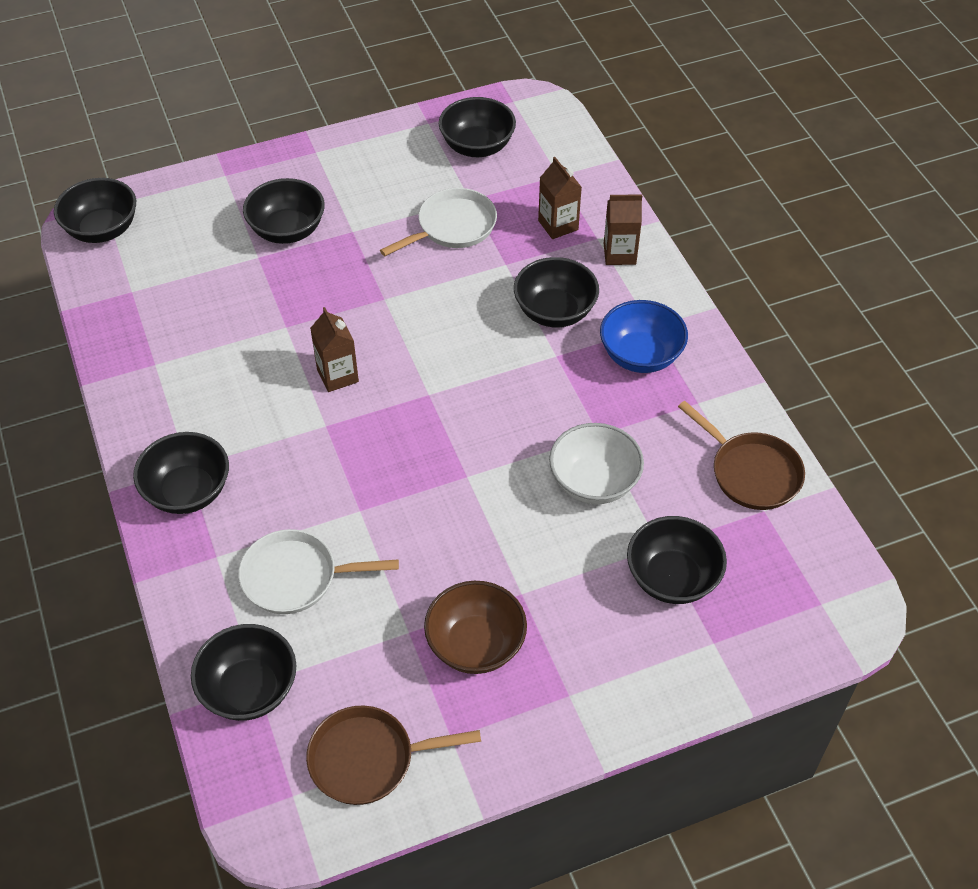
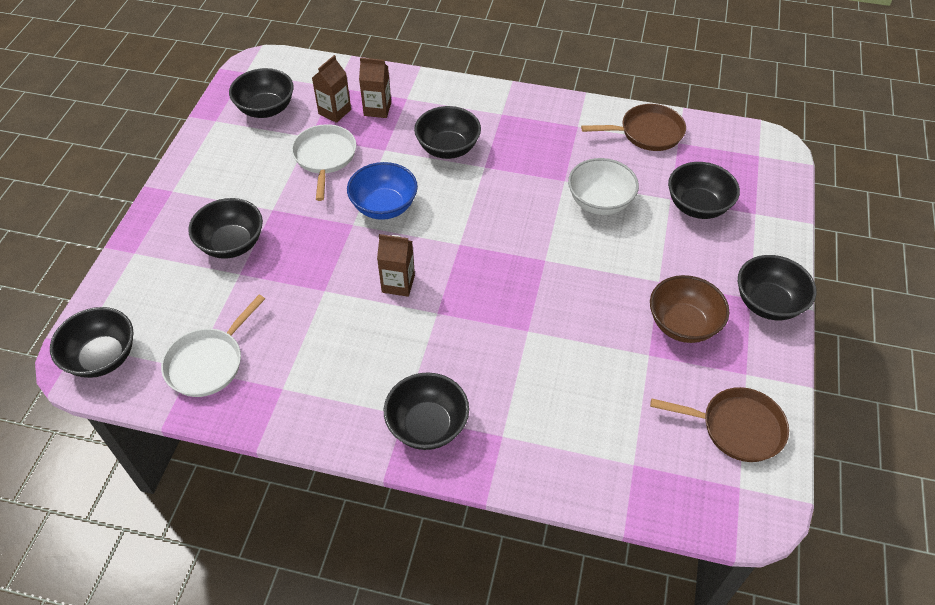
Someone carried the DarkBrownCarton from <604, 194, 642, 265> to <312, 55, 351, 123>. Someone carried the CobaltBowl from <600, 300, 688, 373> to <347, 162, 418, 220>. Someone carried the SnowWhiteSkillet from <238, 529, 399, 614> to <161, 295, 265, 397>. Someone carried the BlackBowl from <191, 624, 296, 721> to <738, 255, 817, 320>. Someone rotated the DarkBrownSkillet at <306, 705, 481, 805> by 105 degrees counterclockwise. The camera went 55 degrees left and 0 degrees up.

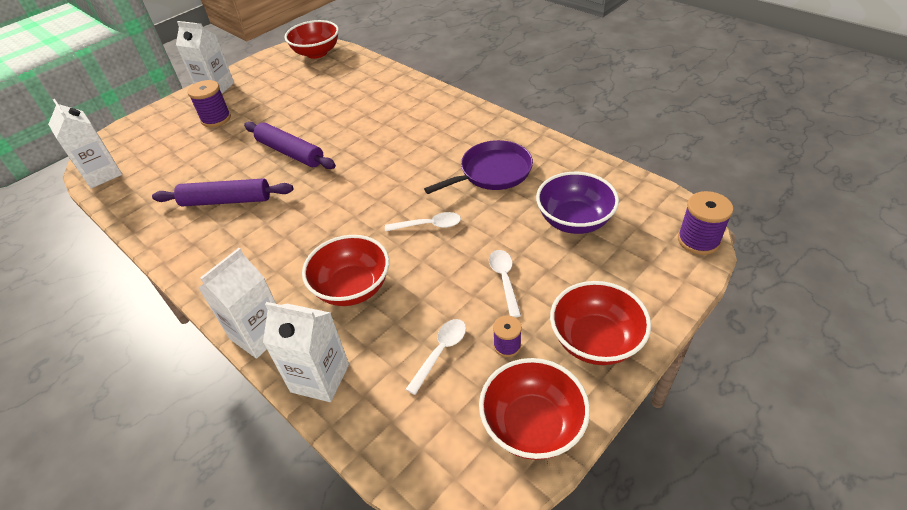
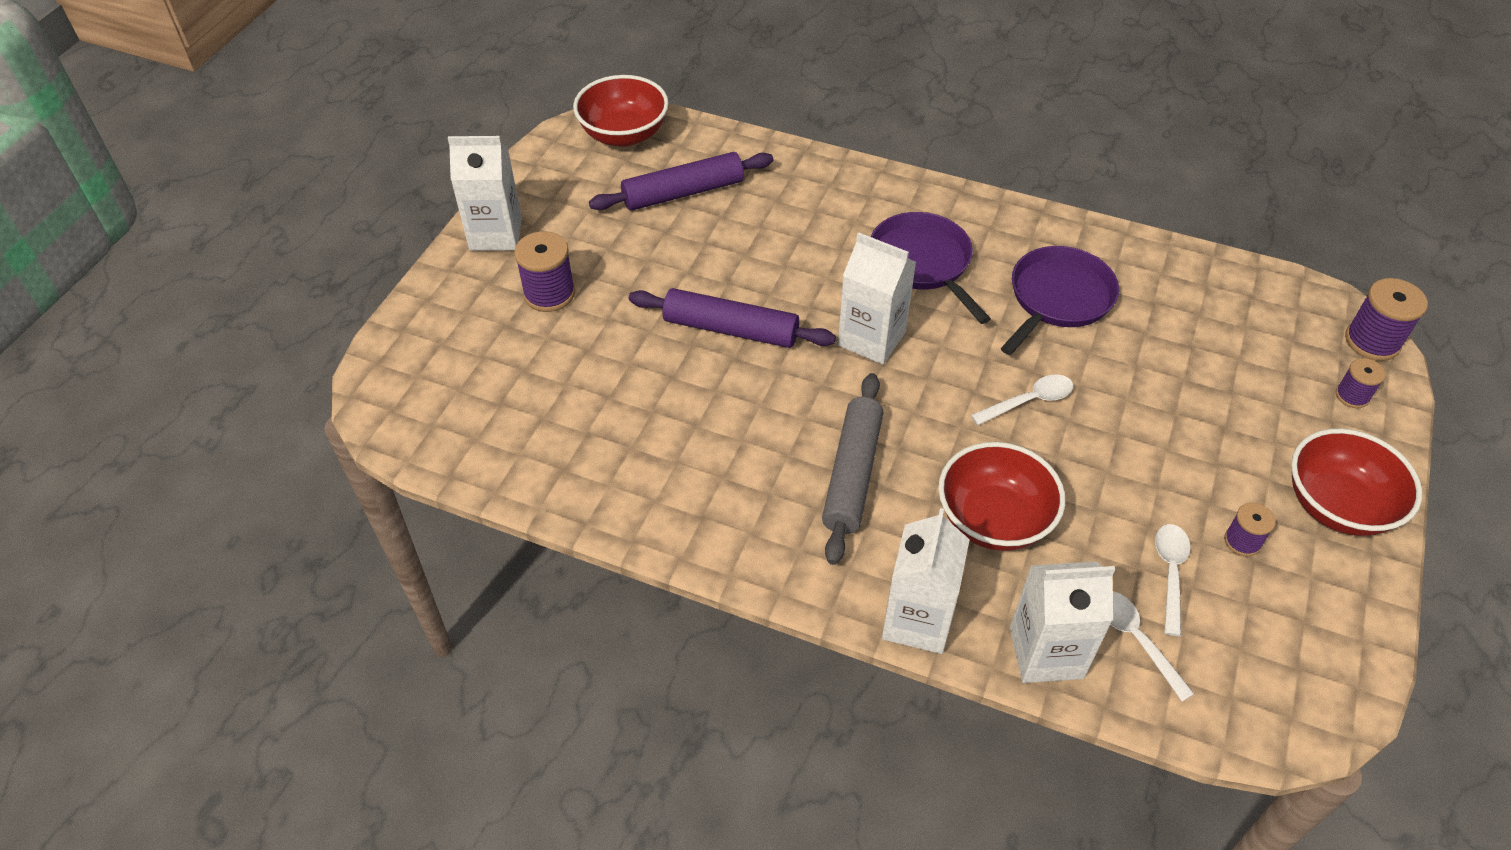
Someone carried the SnowWhiteCarton from <48, 99, 122, 188> to <838, 232, 916, 365>. Someone took away the RoyalPurpleBowl at <536, 172, 619, 234>. Someone carried the RoyalPurpleDoughRoller from <152, 178, 293, 206> to <589, 152, 773, 211>. Someone carried the SnowWhiteSpoon from <489, 250, 521, 318> to <1110, 591, 1194, 702>. Someone took away the CrimsonBowl at <479, 358, 590, 460>. Someone put down the RoyalPurpleSkillet at <871, 212, 991, 324>. Someone put down the RoyalPurpleBobbin at <1336, 358, 1386, 408>. Someone put down the GrayDoughRoller at <822, 373, 883, 565>. The camera went 25 degrees left and 5 degrees up.

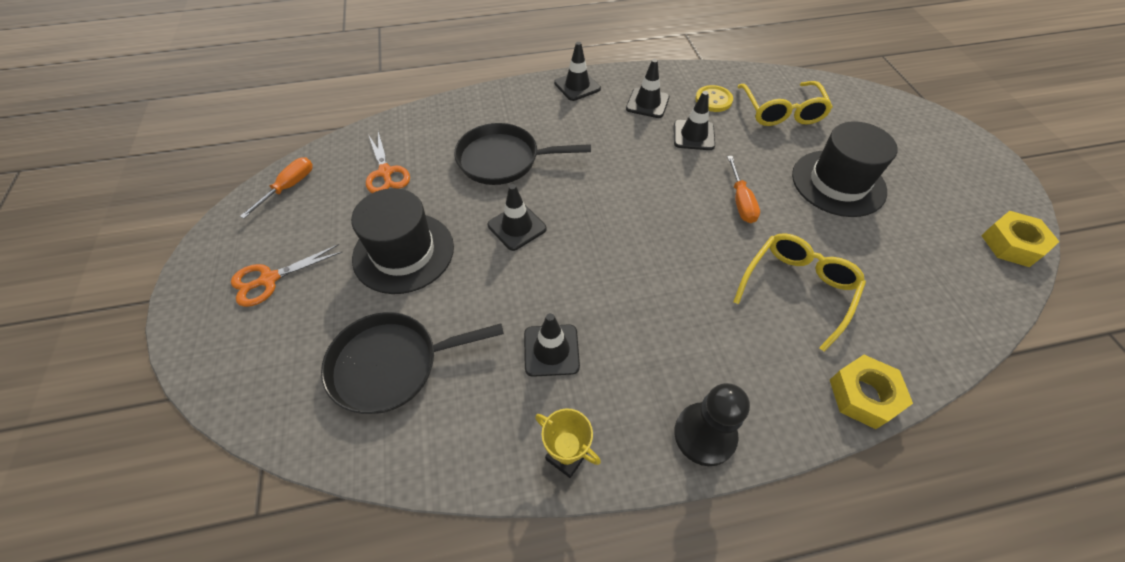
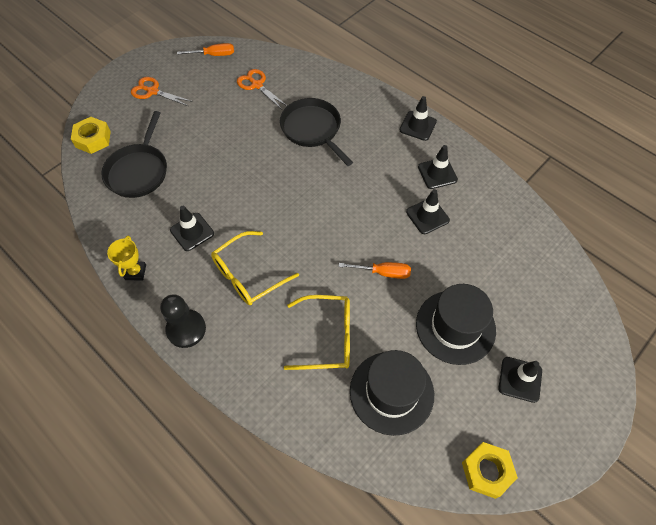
Someone carried the BrightYellowSpectacles from <737, 81, 833, 126> to <211, 231, 299, 305>. Someone took away the BrightYellowButton at <695, 85, 733, 112>. Someone rotated the OrangeColouredShears at <366, 131, 410, 193> by 105 degrees clockwise. Someone rotated the OrangeColouredScrewdriver at <727, 156, 760, 223> by 135 degrees counterclockwise. Someone carried the BlackSafetyCone from <488, 184, 547, 251> to <498, 357, 542, 403>. Someone carried the BlackHat from <351, 188, 454, 294> to <350, 350, 434, 436>. Someone rotated the BlackSkillet at <321, 312, 504, 414> by 120 degrees counterclockwise. Someone carried the BrightYellowHexNut from <830, 355, 913, 429> to <71, 117, 111, 154>. The camera went 55 degrees right and 5 degrees up.

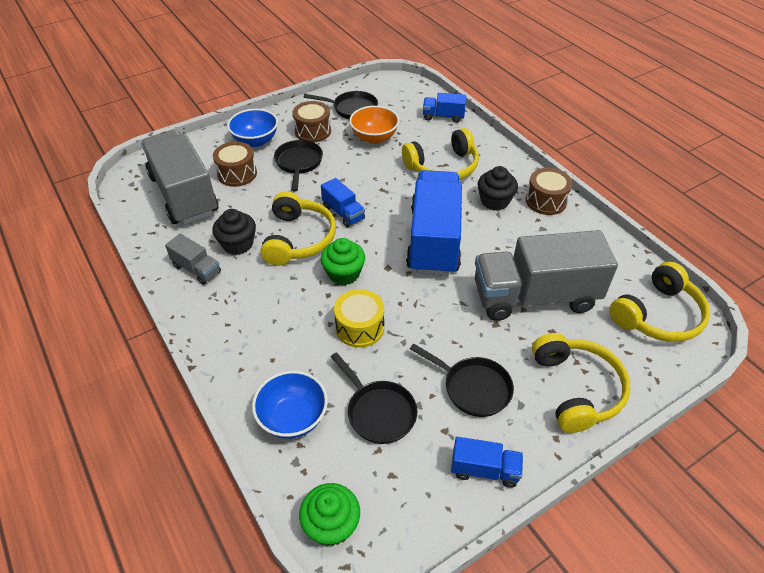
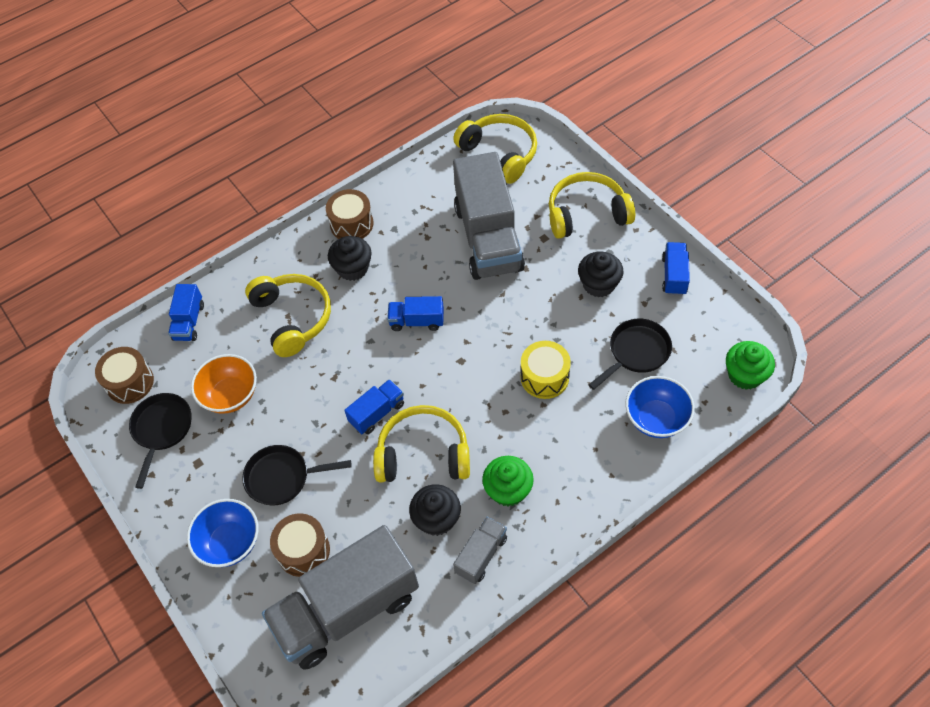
Someone carried the DarkBrownToyDrum from <293, 101, 331, 142> to <95, 347, 154, 404>. Someone scaled the CobaltTruck at <406, 170, 462, 276> by 0.45. Someone carried the EmeraldCupcake from <321, 238, 365, 285> to <482, 456, 534, 507>. Someone swapped the BlackSkillet at <410, 343, 514, 417> for the BlackCupcake at <578, 251, 624, 297>. The camera went 90 degrees left and 10 degrees up.

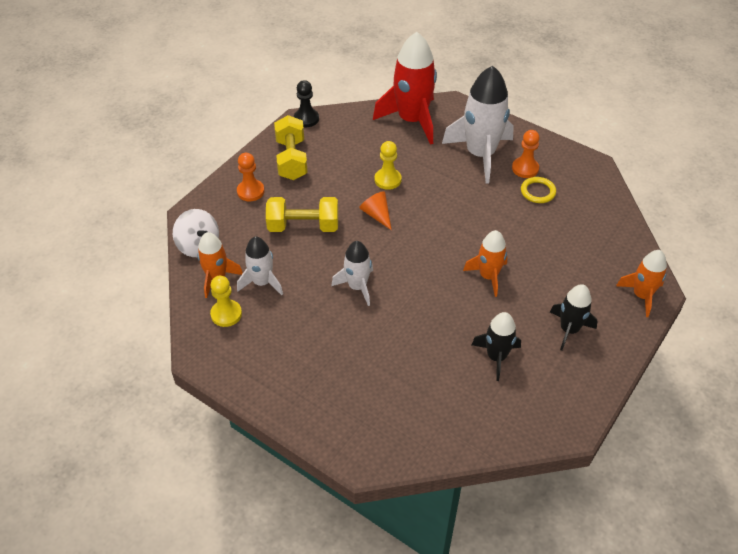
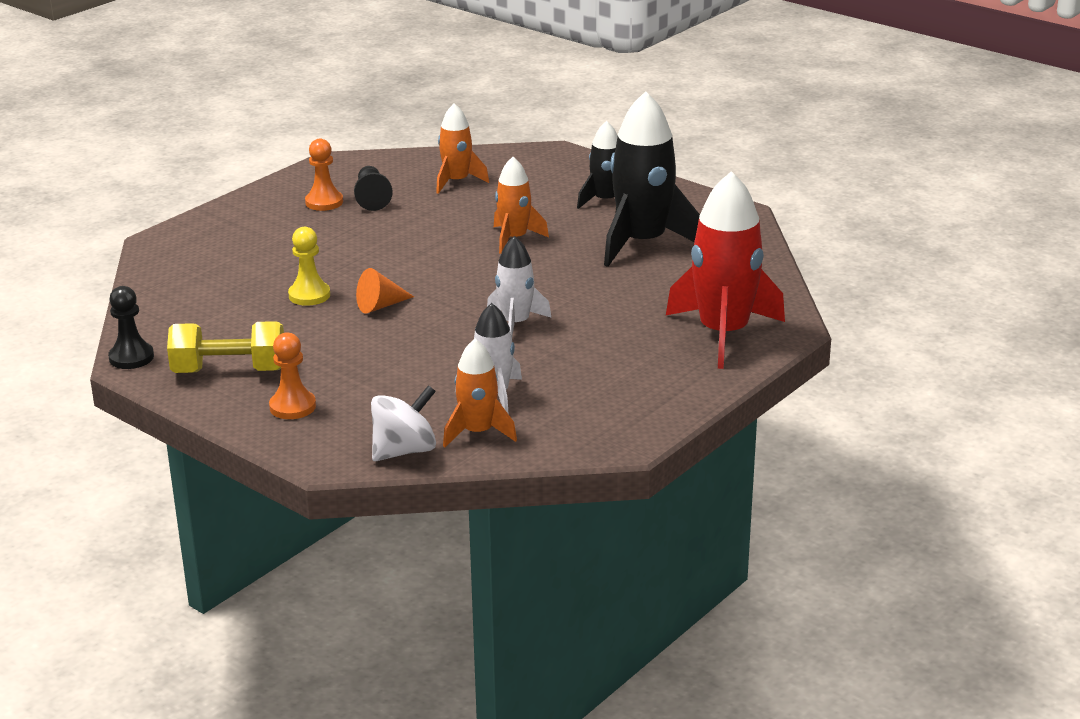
Someone carried the CrimsonToyRocket from <373, 32, 437, 145> to <666, 171, 785, 369>. Someone took away the SnowWhiteToyRocket at <442, 66, 514, 184>. Someone swapped the BrightYellowRing at <521, 177, 556, 203> for the BlackGamePawn at <354, 166, 393, 211>. Someone took away the BrightYellowFreeWeight at <266, 197, 338, 232>. Someone carried the OrangeColouredToyRocket from <616, 250, 667, 317> to <436, 103, 489, 194>. Someone took away the BrightYellowGamePawn at <210, 276, 242, 327>. Someone scaled the BlackToyRocket at <472, 312, 521, 381> by 1.79. The camera went 85 degrees left and 20 degrees down.

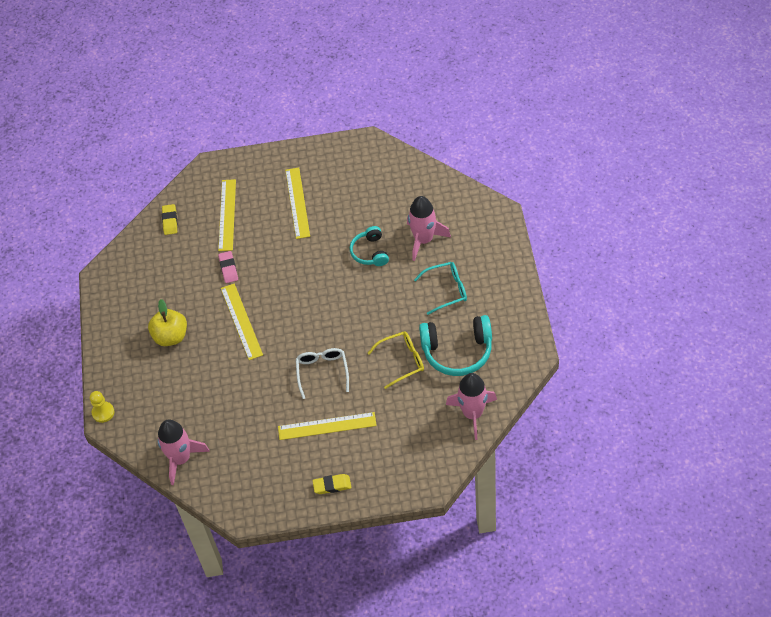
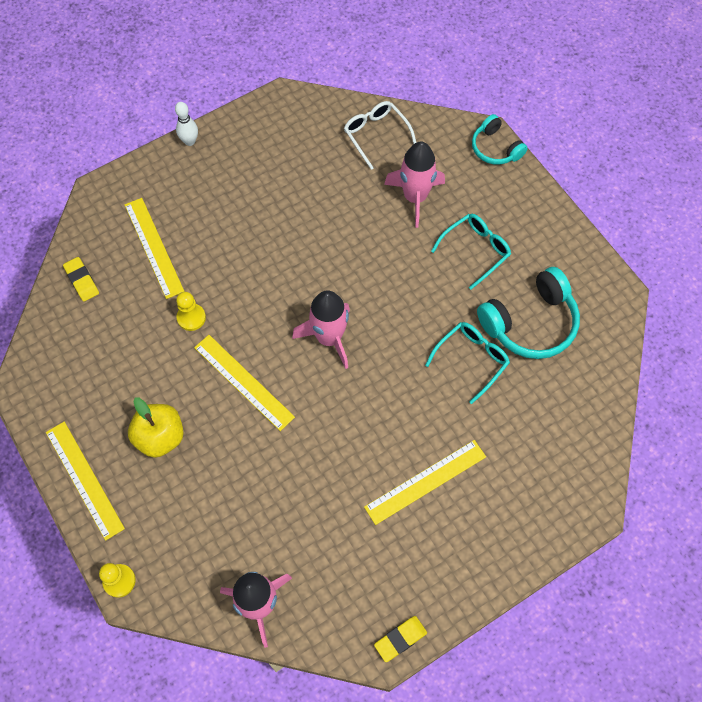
Someone carried the BrightYellowMeasuringStick from <285, 168, 310, 239> to <46, 422, 125, 541>. Someone carried the AquaHeadphones from <350, 226, 389, 266> to <472, 114, 528, 165>. Someone swapped the RosyEraser at <218, 251, 238, 283> for the BrightYellowGamePawn at <176, 292, 206, 331>. Someone repainted the BrightYellowSpectacles at <367, 332, 424, 389>, which became the AquaSpectacles at <425, 322, 510, 404>. Someone carried the SnowWhiteSpectacles from <296, 348, 349, 399> to <344, 101, 416, 170>. Someone carried the RosyToyRocket from <446, 373, 497, 440> to <292, 290, 350, 369>. Someone carried the BrightYellowEraser from <313, 474, 351, 494> to <374, 616, 427, 662>. Someone put down the SnowWhiteBowlingPin at <175, 102, 198, 146>. The camera went 30 degrees left and 10 degrees up.

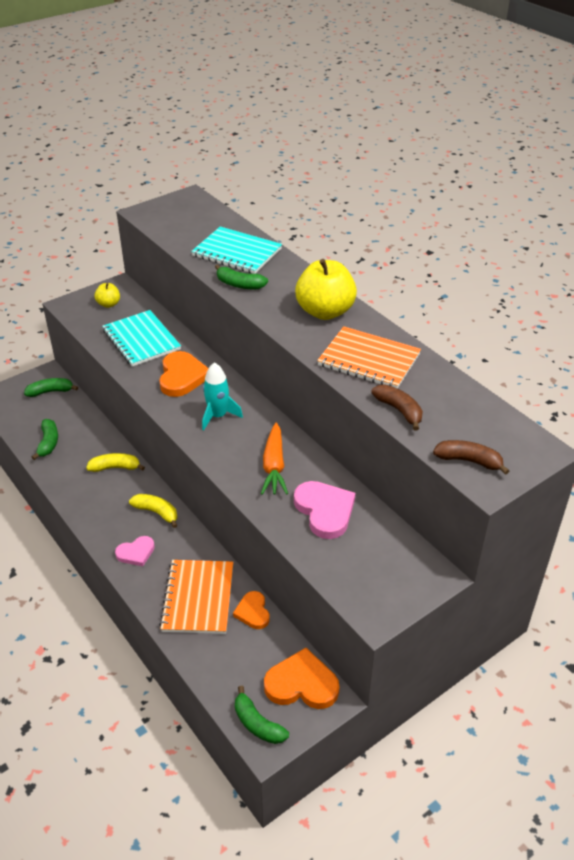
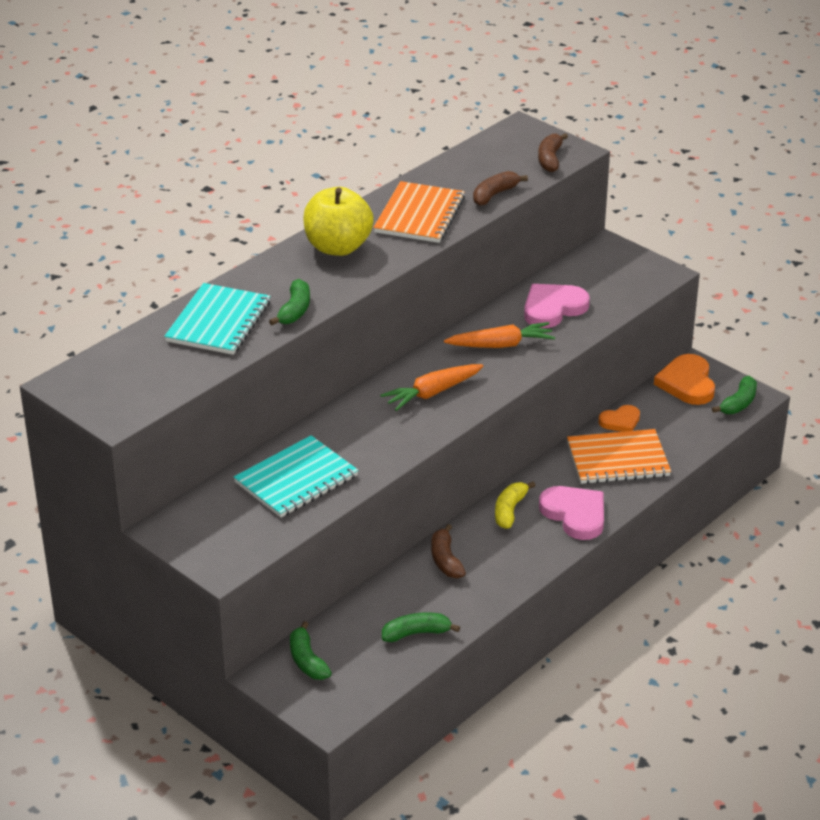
Someone took away the BrightYellowAppleFruit at <95, 283, 120, 308>. Someone took away the OrangeColouredLoveHeart at <159, 351, 209, 397>. Someone swapped the AquaToyRocket at <202, 362, 243, 430> for the OrangeColouredToyCarrot at <380, 364, 483, 411>. Someone repainted the BrightYellowToyBanana at <86, 453, 145, 472>, which became the DarkBrownToyBanana at <431, 524, 466, 578>. Someone scaled the RosyLoveHeart at <115, 536, 155, 566> by 1.65. The camera went 100 degrees left and 5 degrees down.

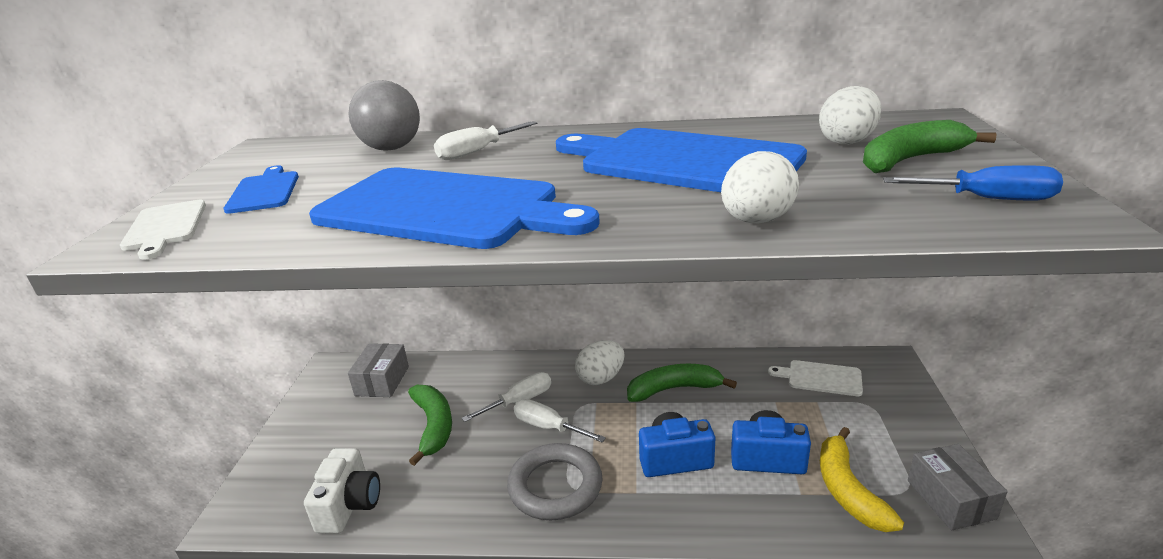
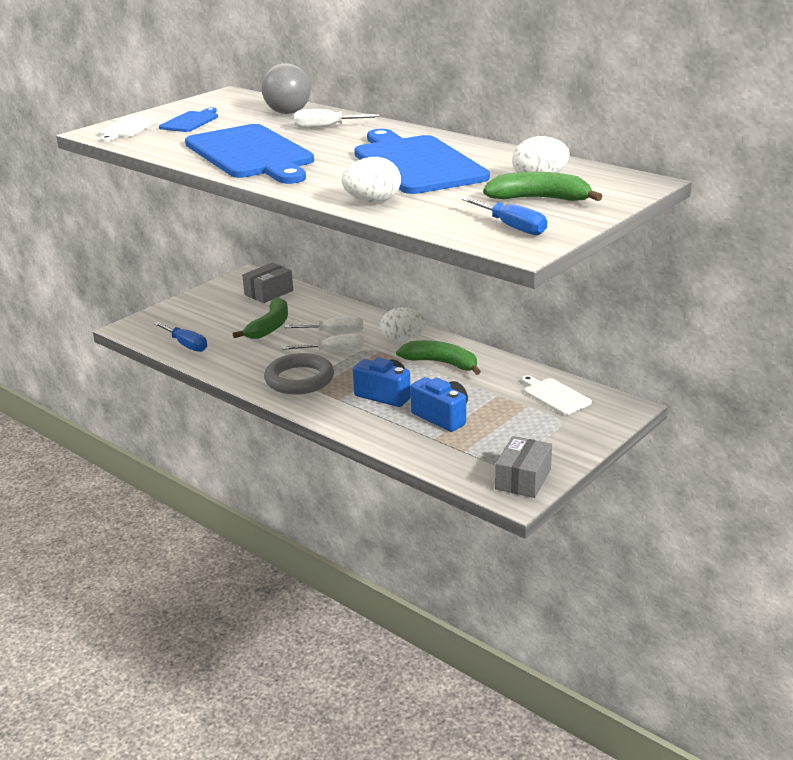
Someone rotated the SnowWhiteScrewdriver at <514, 399, 606, 442> by 105 degrees clockwise. Someone took away the BrightYellowToyBanana at <820, 427, 904, 532>. Someone swapped the SnowWhiteCompactCamera at <304, 448, 380, 534> for the CobaltScrewdriver at <153, 322, 207, 352>. The camera went 35 degrees right and 0 degrees up.

